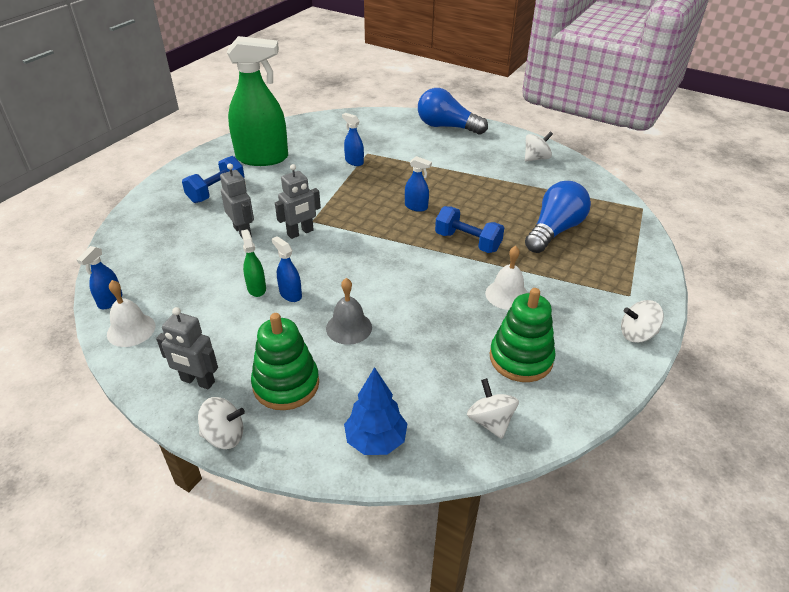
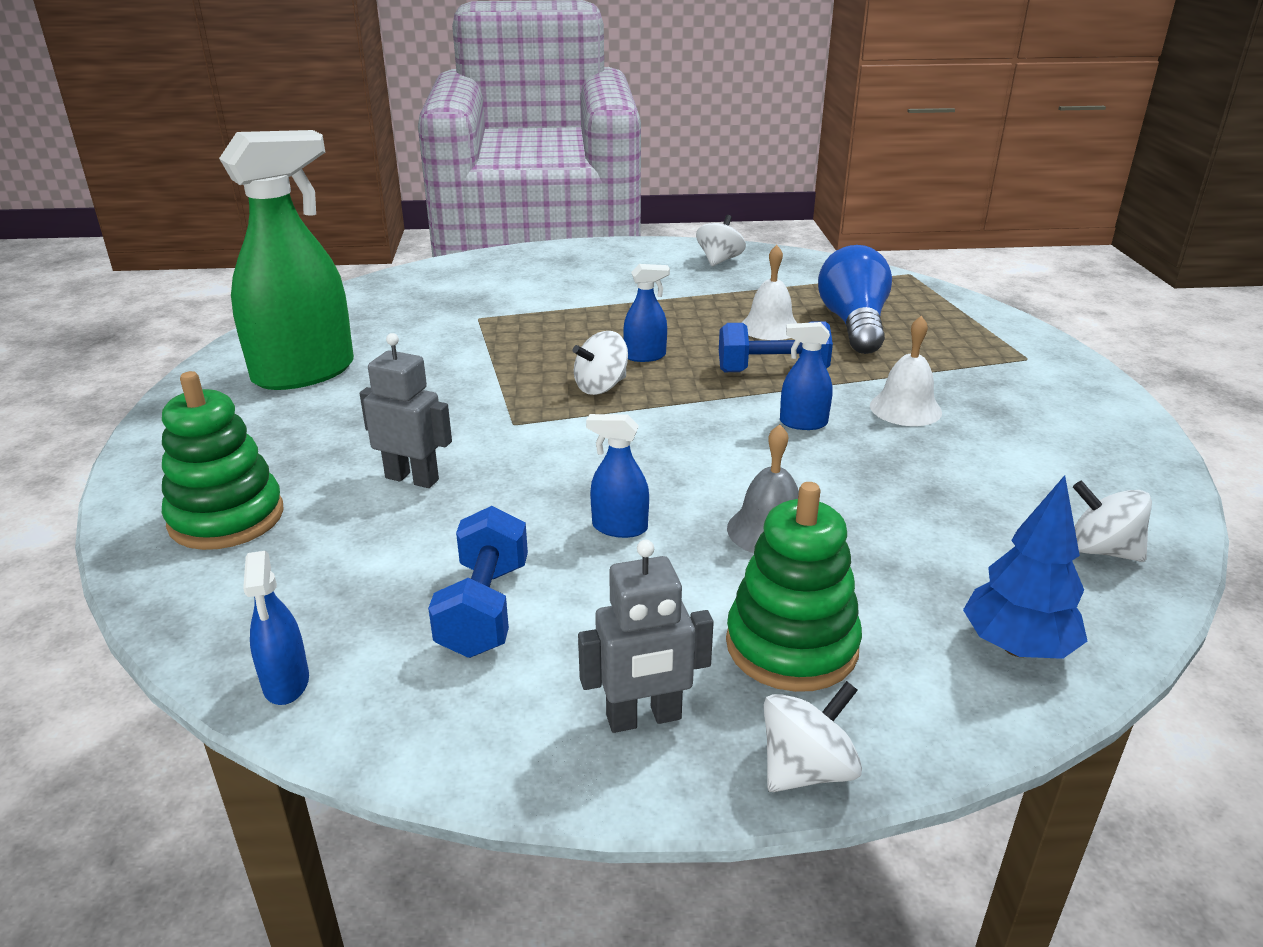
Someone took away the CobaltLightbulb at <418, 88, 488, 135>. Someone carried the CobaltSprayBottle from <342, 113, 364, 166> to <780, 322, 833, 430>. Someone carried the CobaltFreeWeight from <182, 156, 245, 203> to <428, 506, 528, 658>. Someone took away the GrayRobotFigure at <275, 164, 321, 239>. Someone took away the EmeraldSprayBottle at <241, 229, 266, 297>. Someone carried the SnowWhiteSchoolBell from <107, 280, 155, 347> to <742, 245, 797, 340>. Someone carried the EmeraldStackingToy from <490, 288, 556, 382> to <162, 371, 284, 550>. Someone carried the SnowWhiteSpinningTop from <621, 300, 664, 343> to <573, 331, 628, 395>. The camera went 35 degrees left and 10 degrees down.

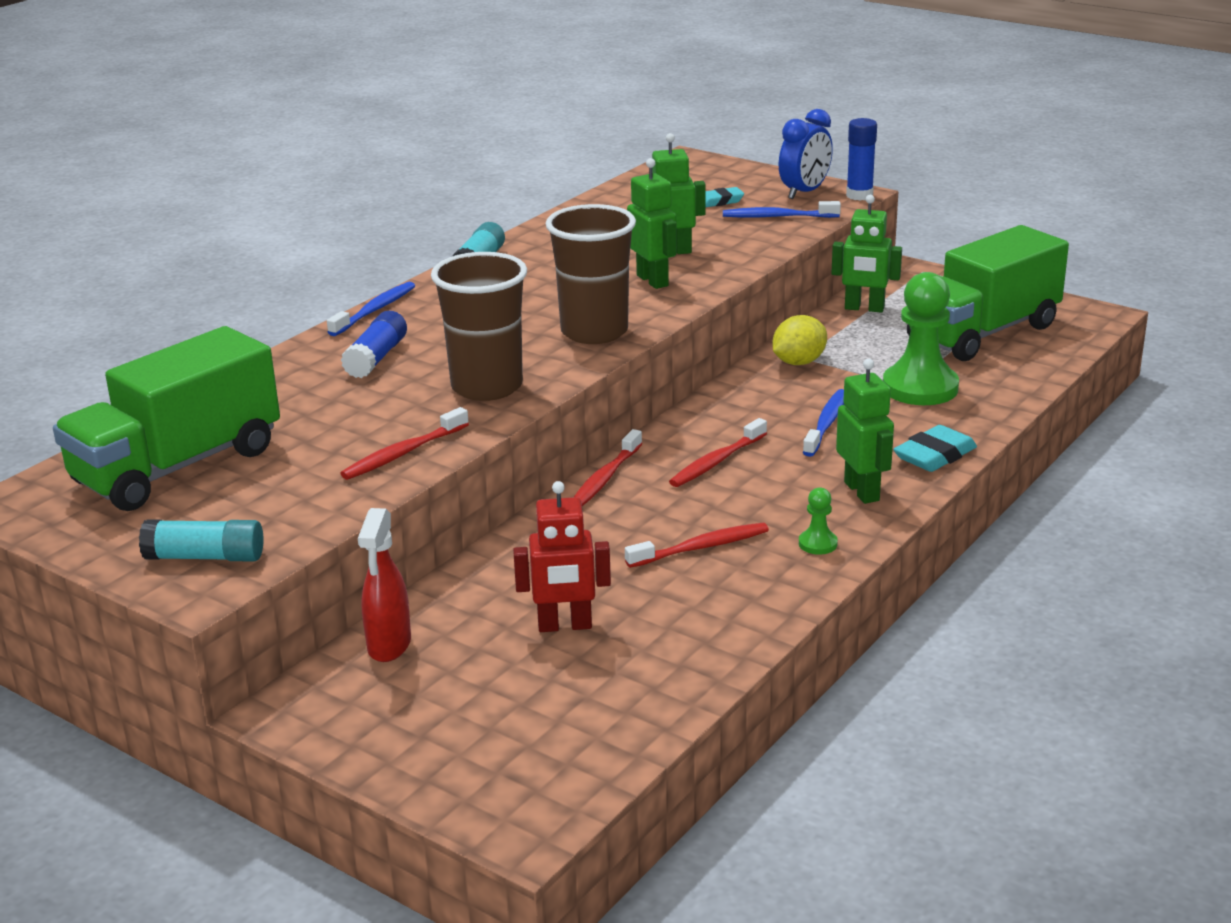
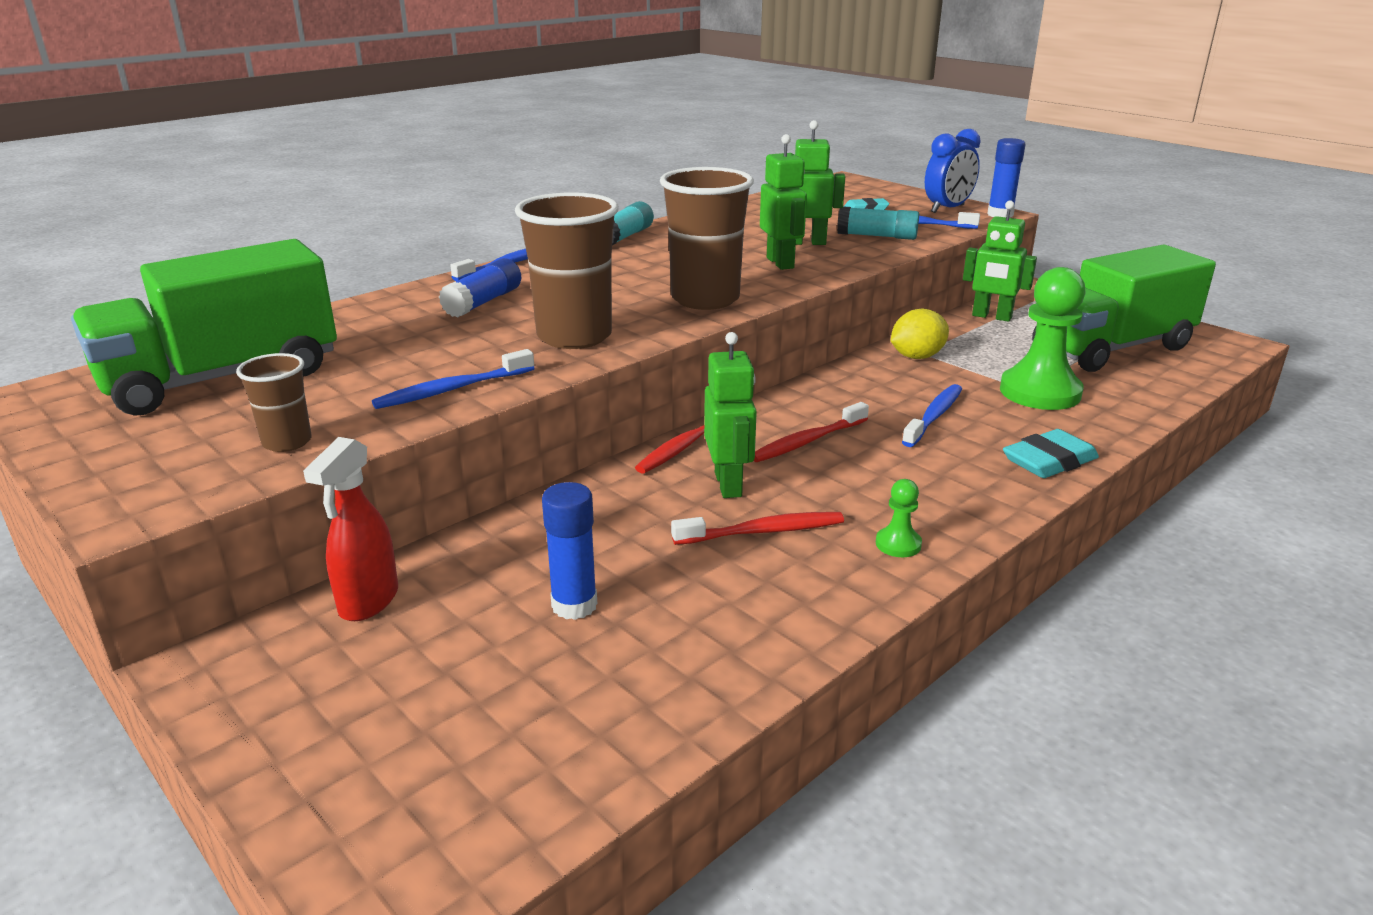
Someone carried the EmeraldRobotFigure from <836, 359, 894, 504> to <704, 332, 757, 498>. Someone repainted the CrimsonToothbrush at <340, 407, 469, 480>, which became the CobaltToothbrush at <372, 349, 534, 409>. Someone swapped the CrimsonRobotFigure at <513, 481, 611, 632> for the CobaltGlueStick at <542, 482, 597, 620>. Someone carried the AquaGlueStick from <139, 519, 264, 562> to <837, 206, 919, 240>. Someone put down the DarkBrownCup at <236, 353, 312, 452>. The camera went 10 degrees right and 0 degrees up.

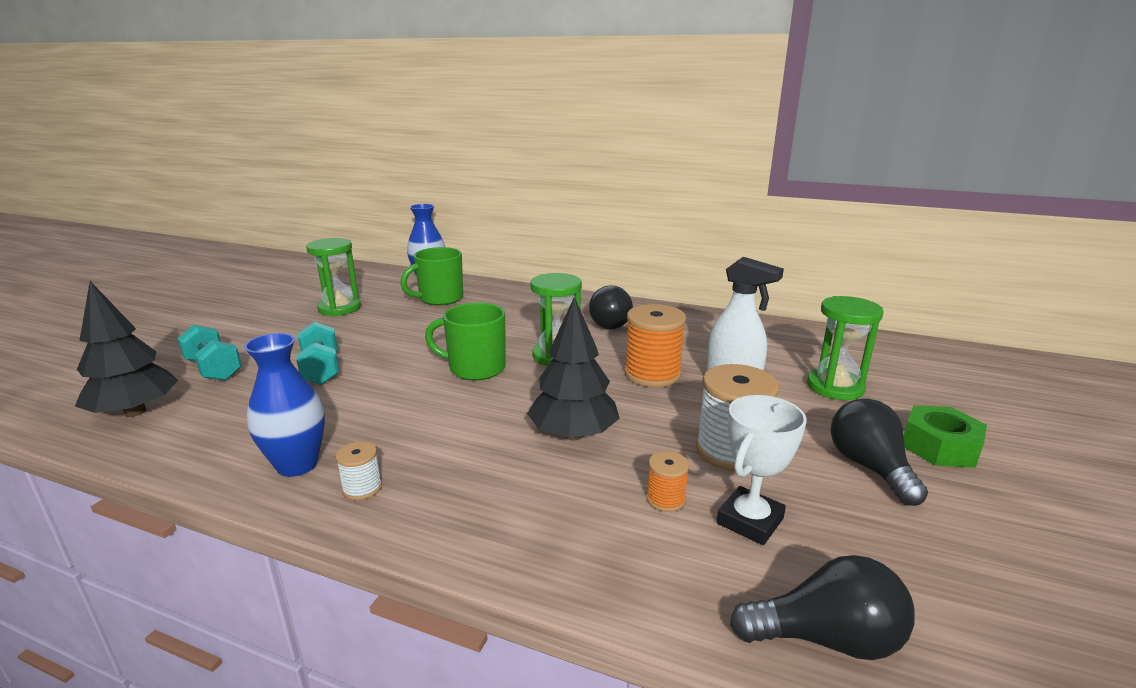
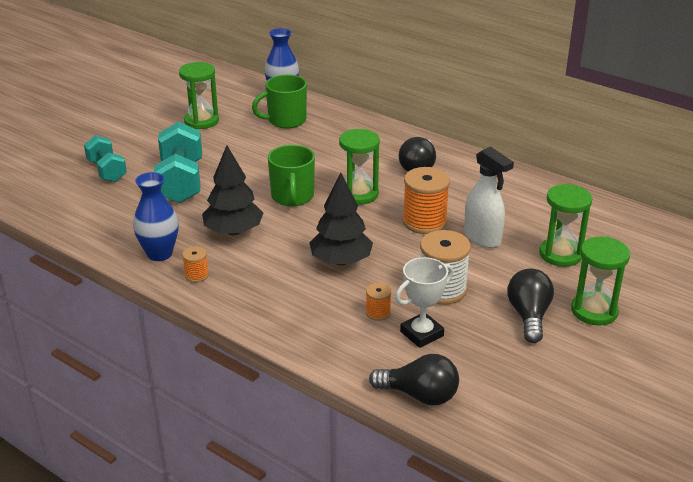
Someone carried the BlackFirTree from <75, 281, 178, 417> to <202, 145, 263, 235>. Someone rotated the EmeraldCoffeeMug at <425, 303, 506, 381> by 120 degrees counterclockwise. Someone scaled the AquaFreeWeight at <296, 322, 339, 385> by 1.59. Someone swapped the EmeraldHexNut at <904, 405, 987, 468> for the EmeraldHourglass at <571, 236, 630, 326>. Someone repainted the SnowWhiteBobbin at <335, 441, 382, 500>, which became the OrangeColouredBobbin at <182, 246, 209, 282>. The camera went 15 degrees right and 10 degrees up.

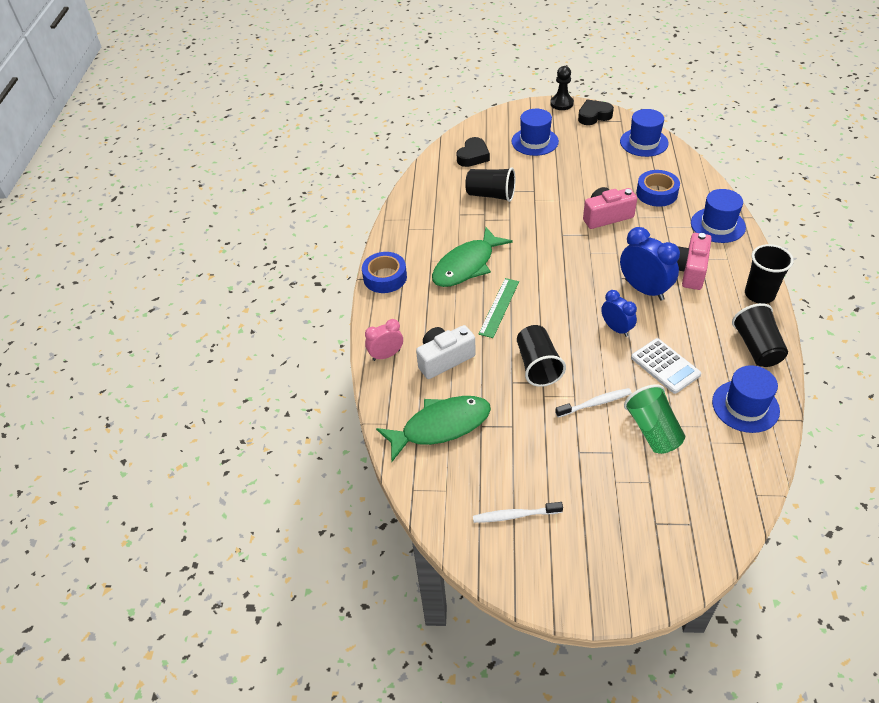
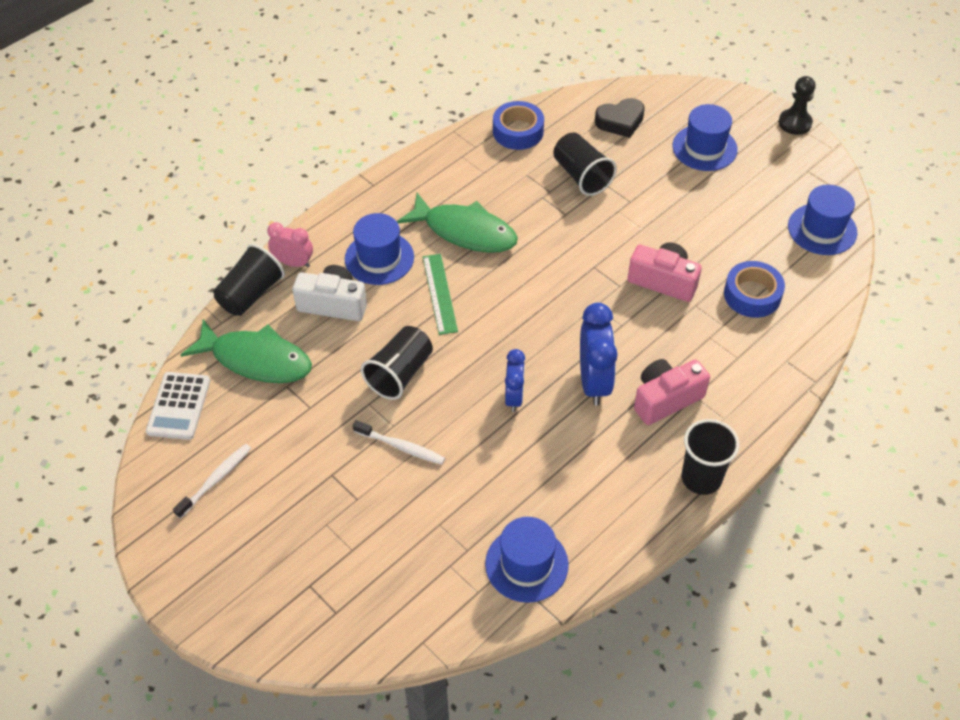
Someone took away the BlackLoveHeart at <578, 99, 614, 125>. Someone carried the CobaltHat from <691, 189, 746, 243> to <345, 213, 414, 285>. Someone rotated the EmeraldFish at <432, 227, 513, 287> by 150 degrees counterclockwise. Someone carried the CobaltTape from <362, 252, 407, 293> to <493, 101, 544, 150>. Someone rotated the EmeraldMeasuringStick at <479, 278, 519, 338> by 75 degrees counterclockwise. Someone carried the BlackCup from <732, 303, 788, 367> to <213, 244, 285, 316>. Someone carried the SnowWhiteCalculator from <631, 338, 701, 394> to <146, 372, 210, 440>. Someone took away the EmeraldCup at <624, 384, 685, 454>. Someone rotated the SnowWhiteToothbrush at <473, 502, 563, 523> by 90 degrees clockwise. The camera went 40 degrees right and 5 degrees up.

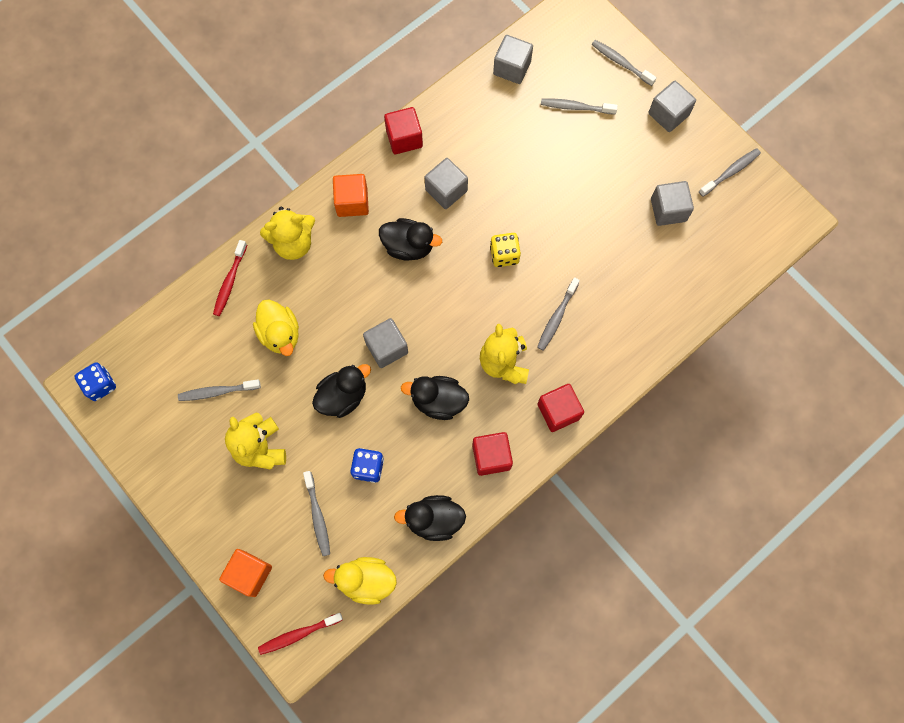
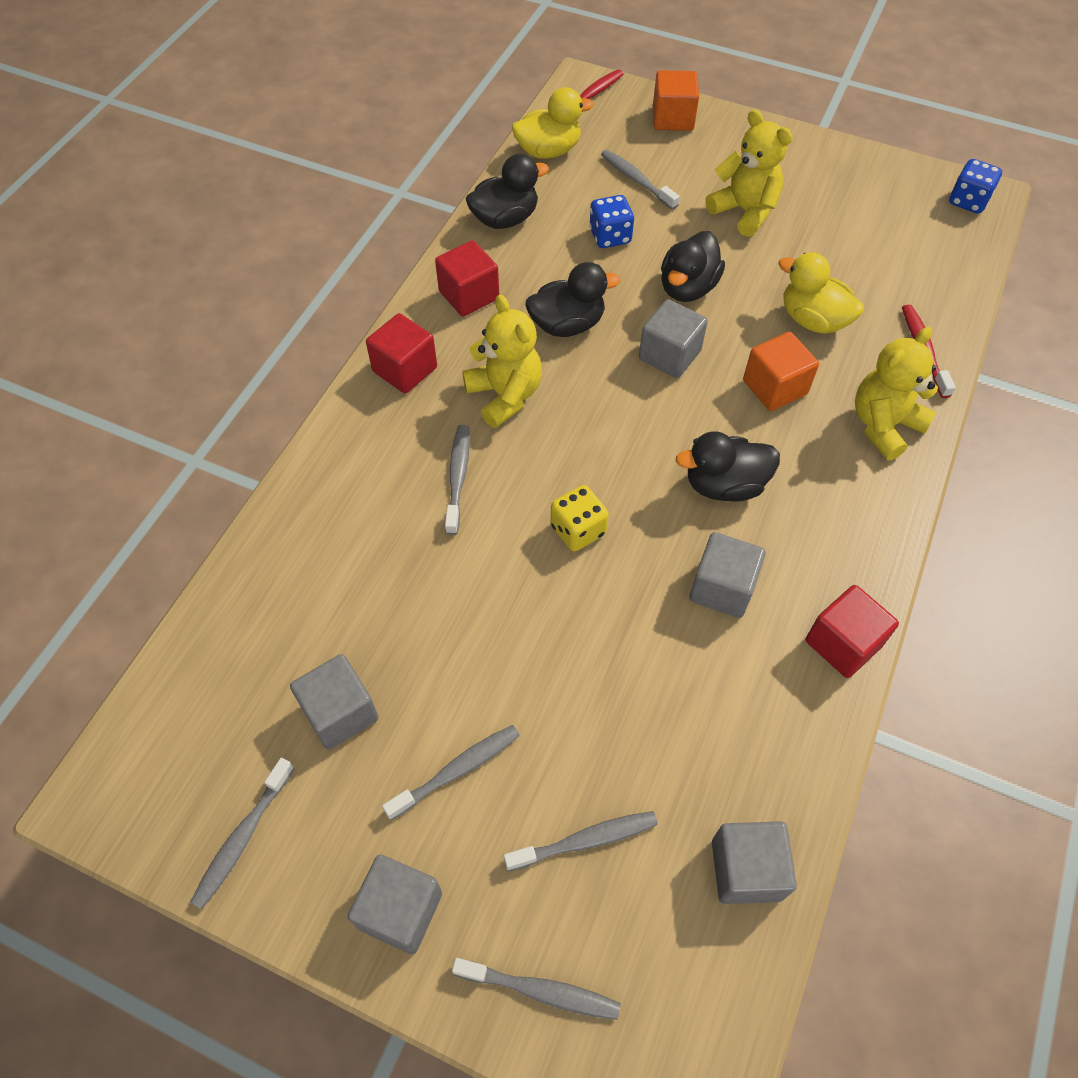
Someone carried the OrangeColouredCube from <333, 174, 369, 217> to <743, 332, 819, 411>. Someone carried the GrayToothbrush from <178, 379, 261, 401> to <382, 725, 520, 820>. The camera went 155 degrees right and 15 degrees down.

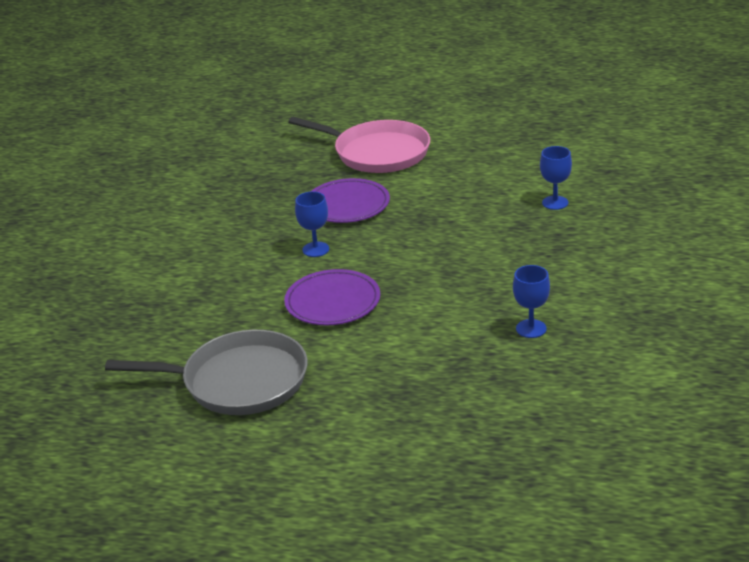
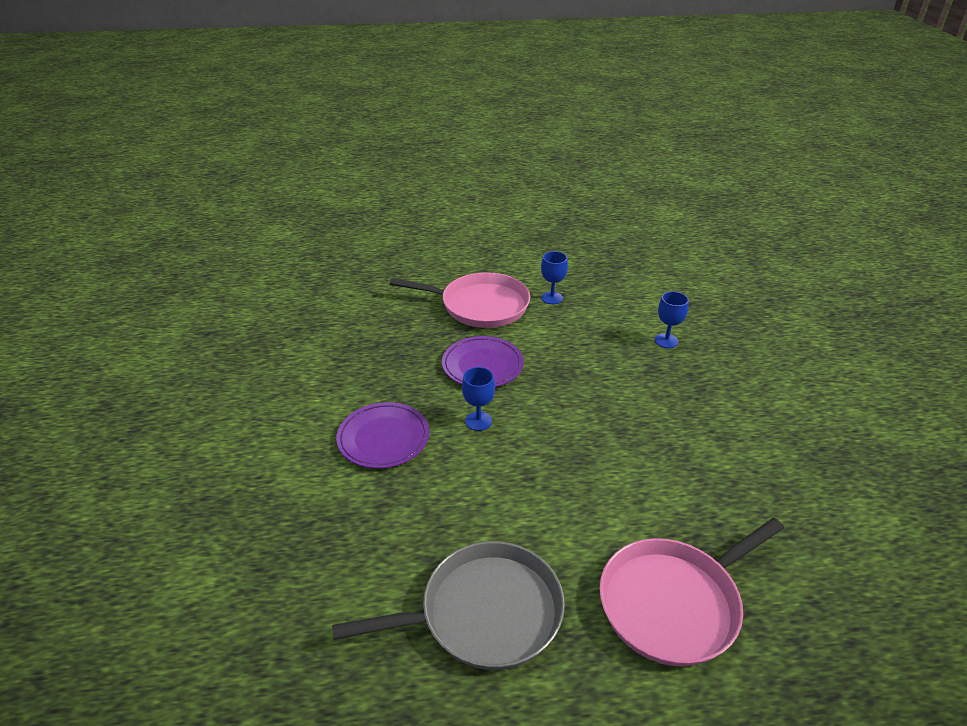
Someone carried the CobaltWineGlass from <513, 265, 550, 338> to <541, 251, 568, 304>. Someone carried the RoyalPurpleFlatDish from <284, 269, 380, 325> to <336, 402, 430, 469>. Someone put down the RosySkillet at <599, 518, 784, 666>. The camera went 20 degrees left and 5 degrees up.

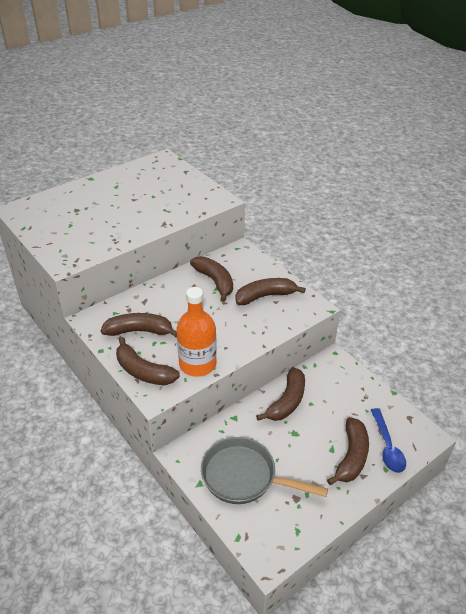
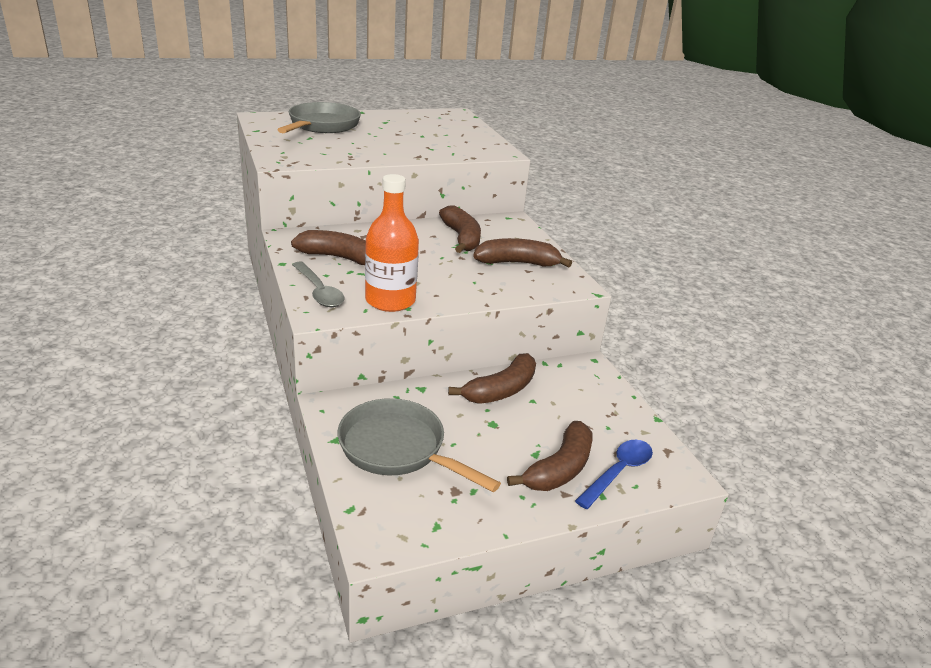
Someone swapped the DarkBrownToyBanana at <116, 337, 180, 385> for the GraySpoon at <292, 261, 345, 307>. Someone rotated the CobaltSpoon at <371, 408, 406, 473> by 150 degrees counterclockwise. Someone put down the GraySkillet at <277, 102, 361, 133>. The camera went 15 degrees right and 10 degrees down.

